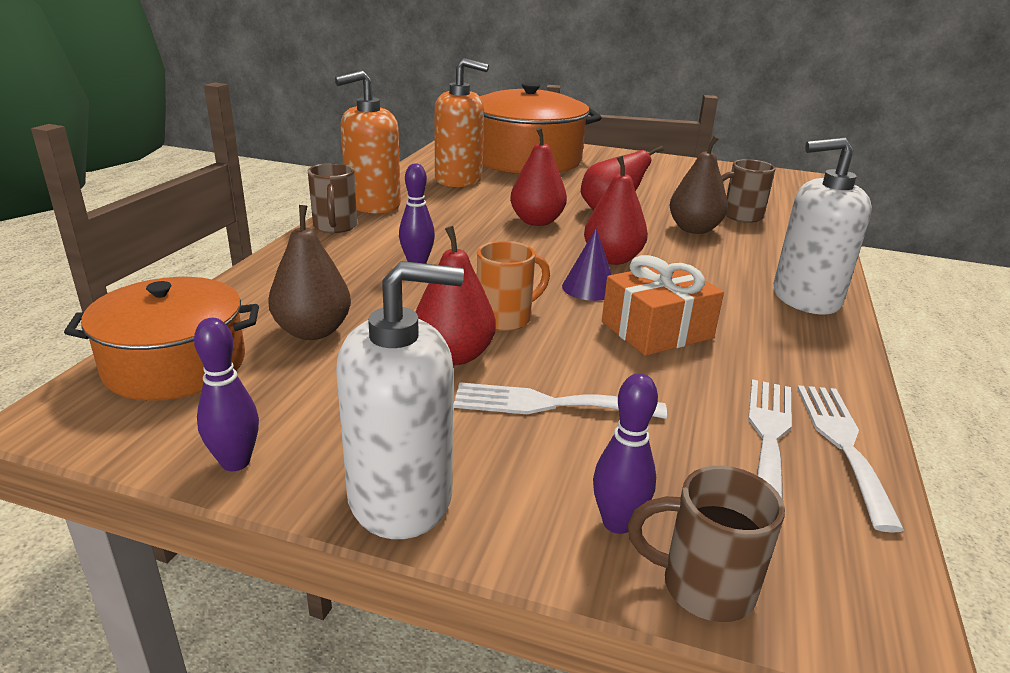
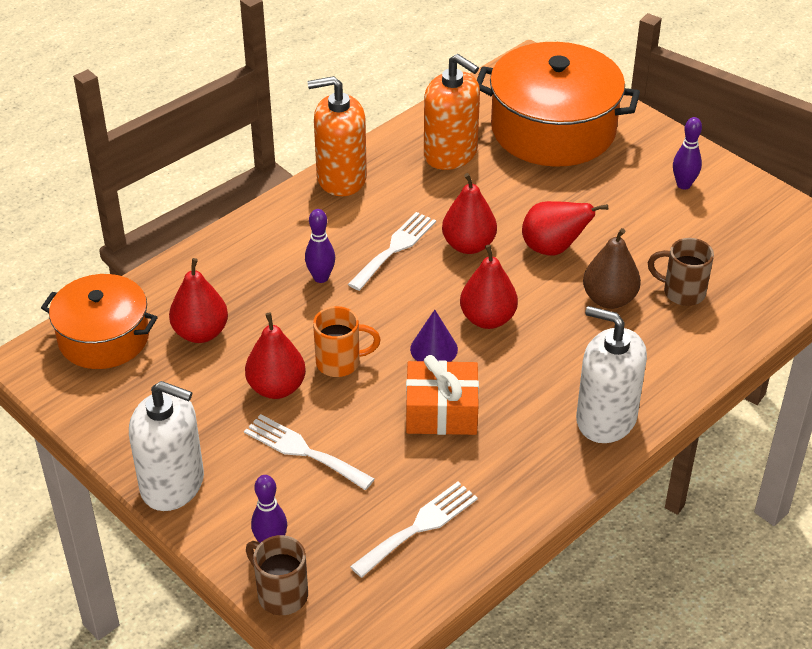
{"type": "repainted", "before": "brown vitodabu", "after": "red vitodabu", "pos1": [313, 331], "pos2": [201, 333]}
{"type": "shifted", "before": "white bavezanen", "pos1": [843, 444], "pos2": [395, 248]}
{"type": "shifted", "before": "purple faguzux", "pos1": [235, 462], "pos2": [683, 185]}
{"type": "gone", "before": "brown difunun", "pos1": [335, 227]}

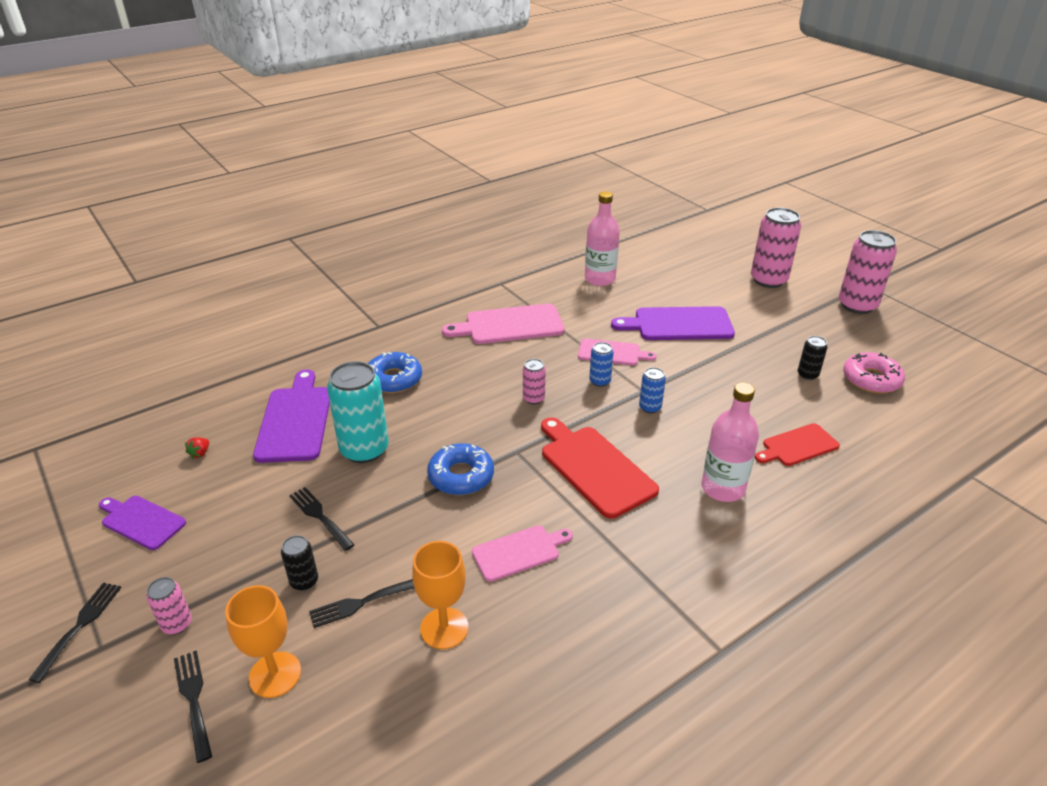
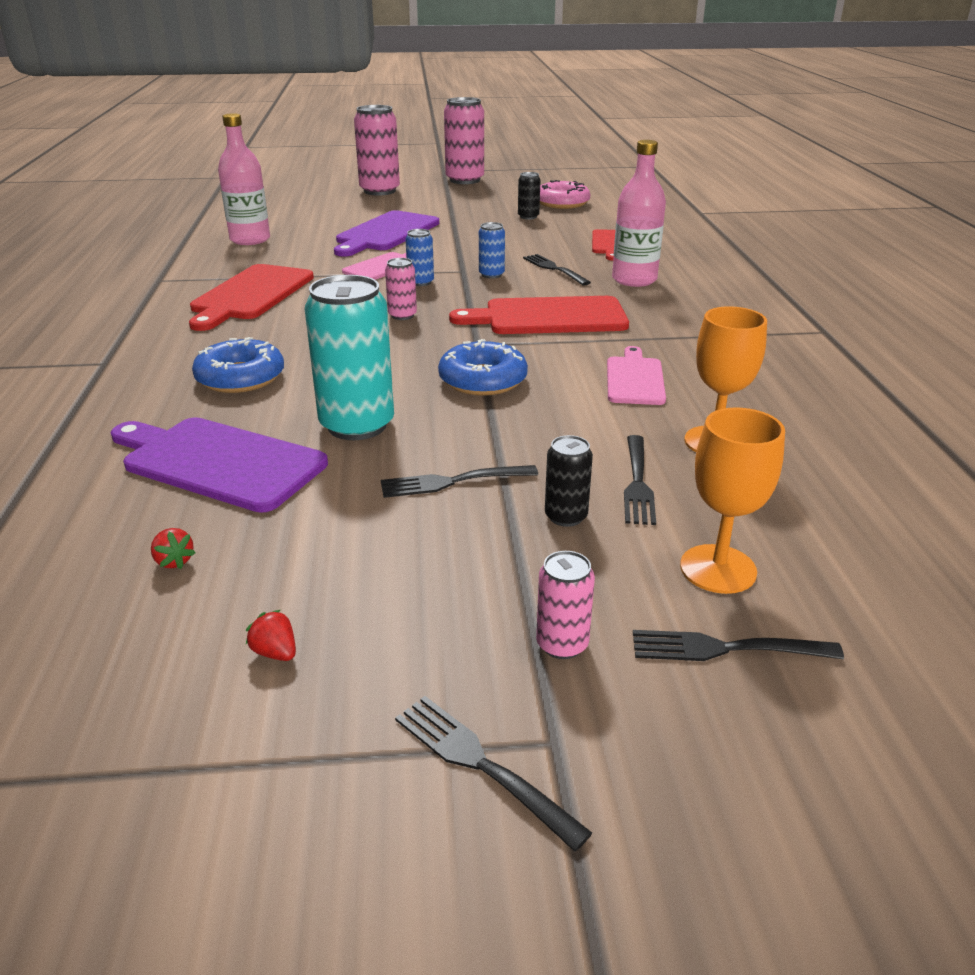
{"type": "repainted", "before": "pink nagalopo", "after": "red nagalopo", "pos1": [510, 325], "pos2": [251, 295]}
{"type": "swapped", "before": "purple nagalopo", "after": "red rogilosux", "pos1": [141, 521], "pos2": [275, 652]}
{"type": "new", "after": "black bavezanen", "pos2": [554, 269]}

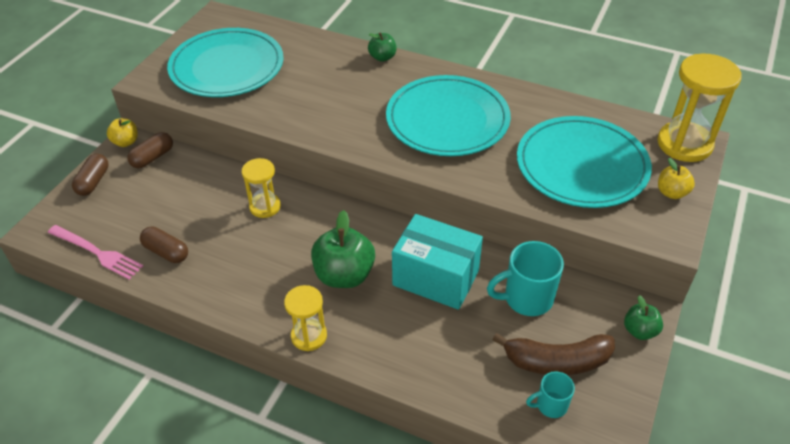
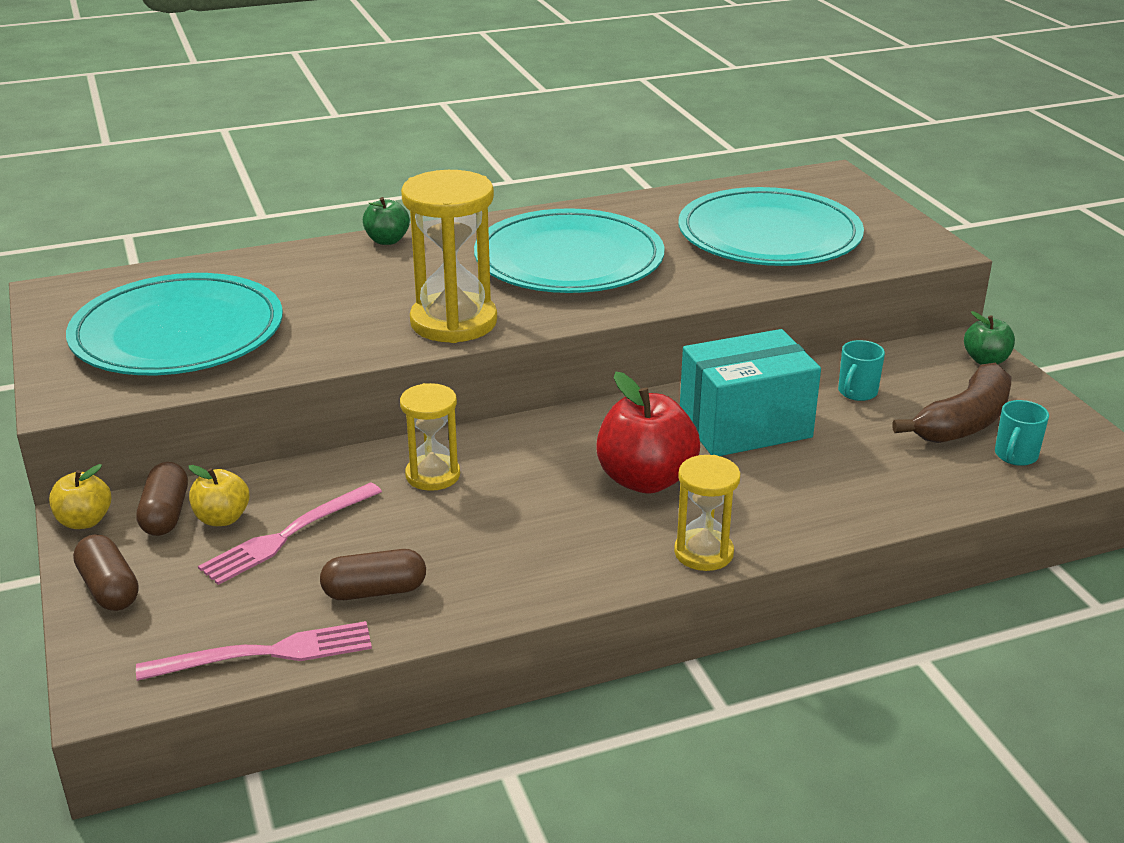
{"type": "shifted", "before": "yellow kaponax", "pos1": [671, 193], "pos2": [222, 518]}
{"type": "new", "after": "pink bavezanen", "pos2": [287, 535]}
{"type": "shifted", "before": "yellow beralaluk", "pos1": [684, 144], "pos2": [453, 322]}
{"type": "repainted", "before": "green kaponax", "after": "red kaponax", "pos1": [344, 275], "pos2": [645, 480]}
{"type": "scaled", "before": "turquoise difunun", "pos1": [526, 298], "pos2": [857, 392], "scale": 0.57}

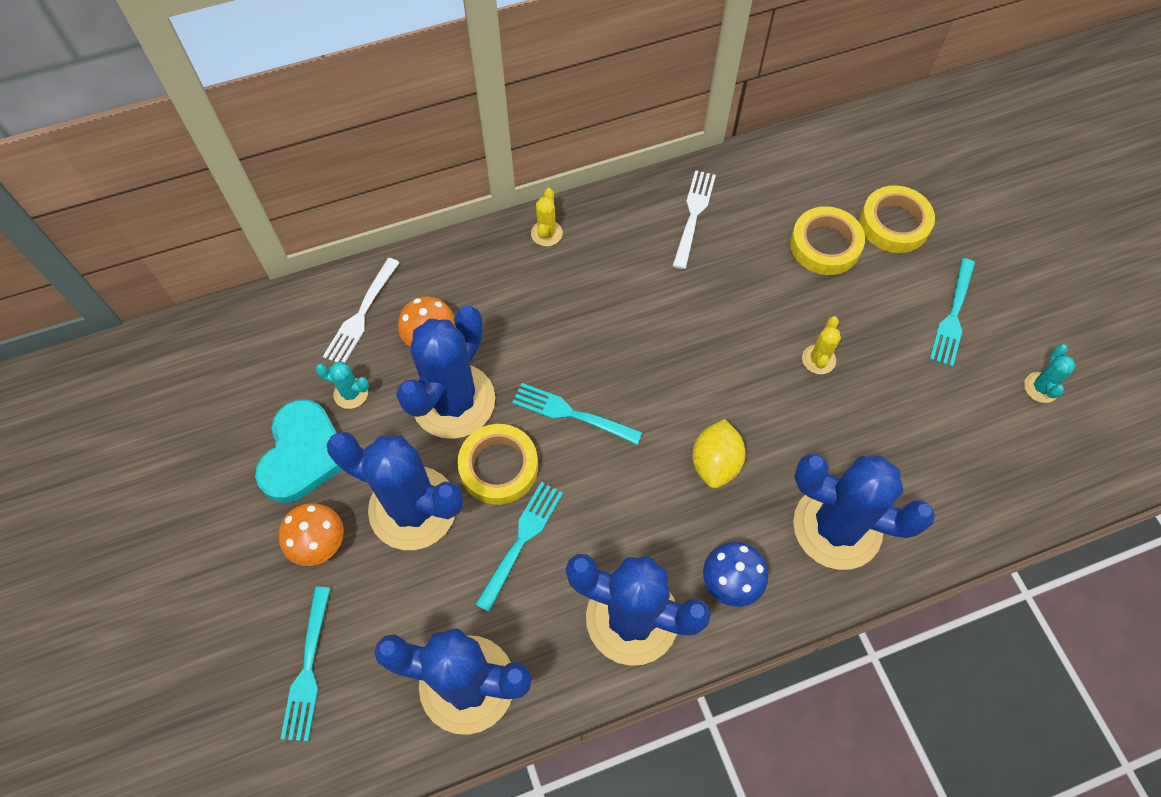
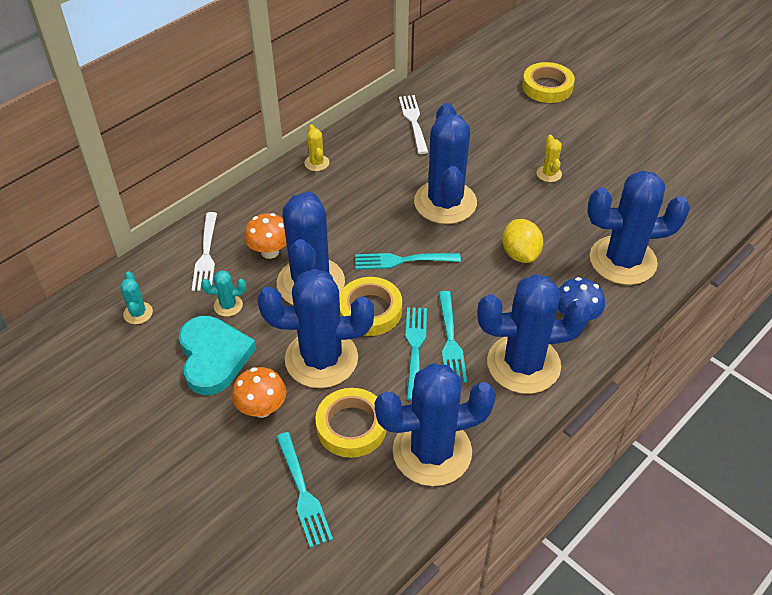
{"type": "shifted", "before": "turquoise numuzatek", "pos1": [1041, 387], "pos2": [138, 313]}
{"type": "shifted", "before": "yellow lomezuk", "pos1": [825, 245], "pos2": [351, 426]}
{"type": "new", "after": "blue numuzatek", "pos2": [445, 202]}
{"type": "shifted", "before": "turquoise bavezanen", "pos1": [953, 315], "pos2": [450, 340]}

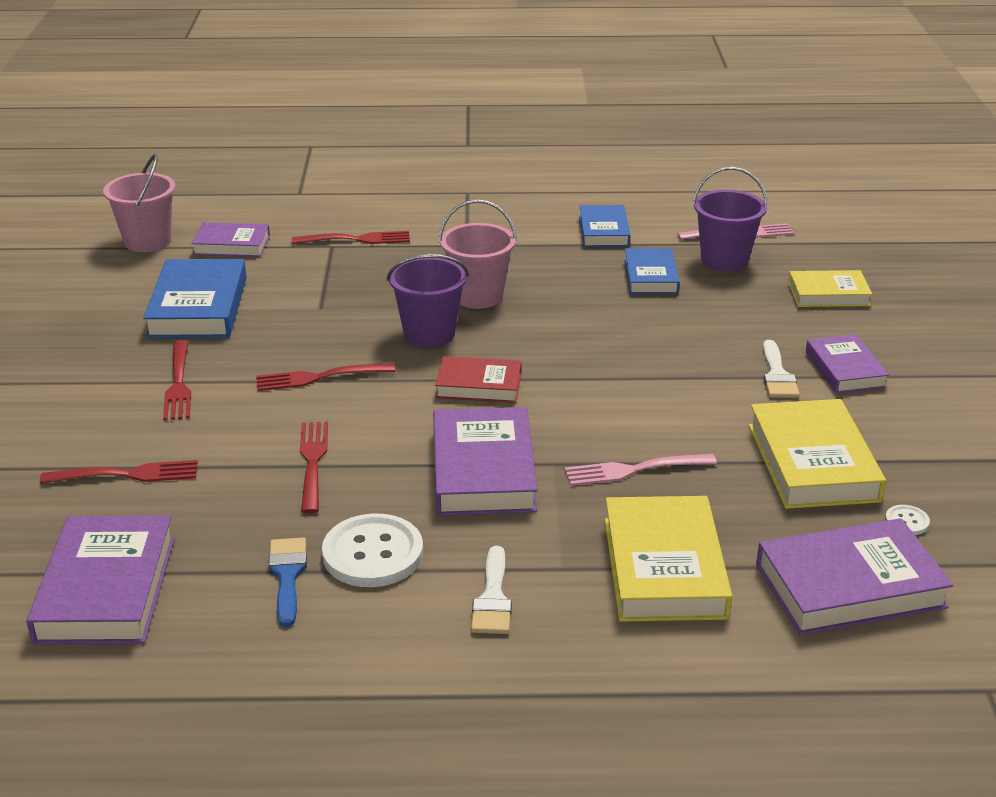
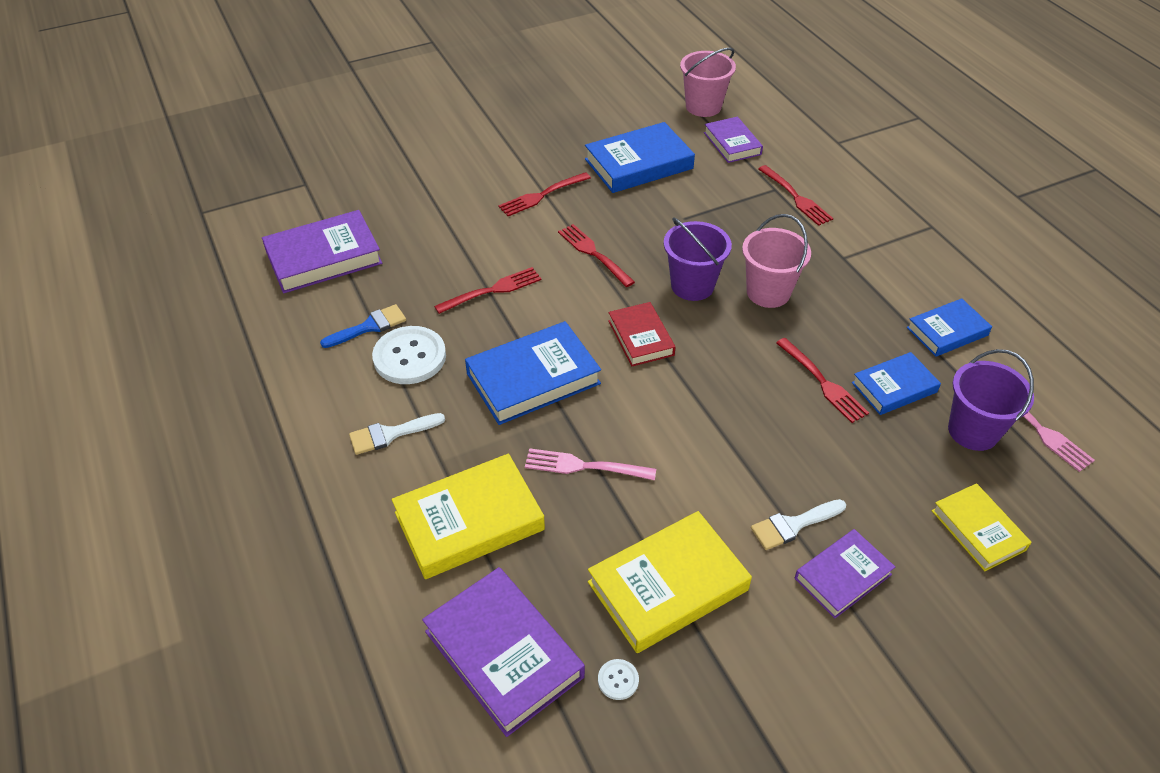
{"type": "repainted", "before": "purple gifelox", "after": "blue gifelox", "pos1": [483, 470], "pos2": [533, 378]}
{"type": "rotated", "before": "pink bavezanen", "pos1": [635, 469], "pos2": [585, 466], "turn": -45}
{"type": "shifted", "before": "red bavezanen", "pos1": [126, 475], "pos2": [822, 382]}

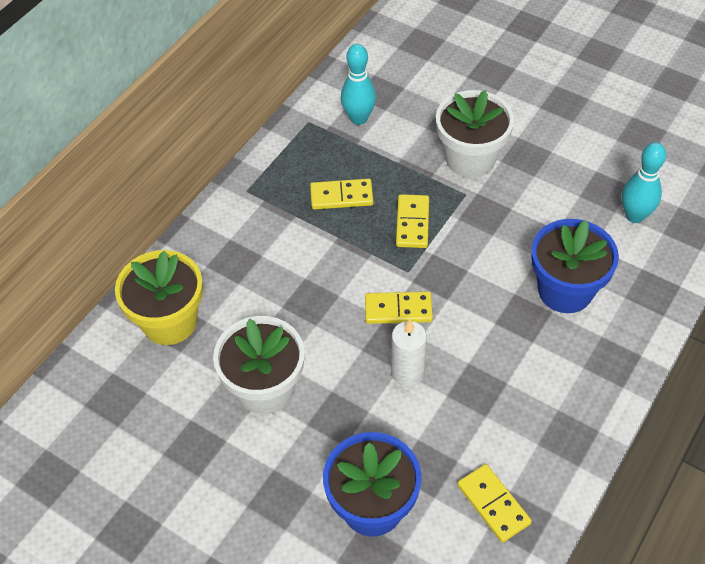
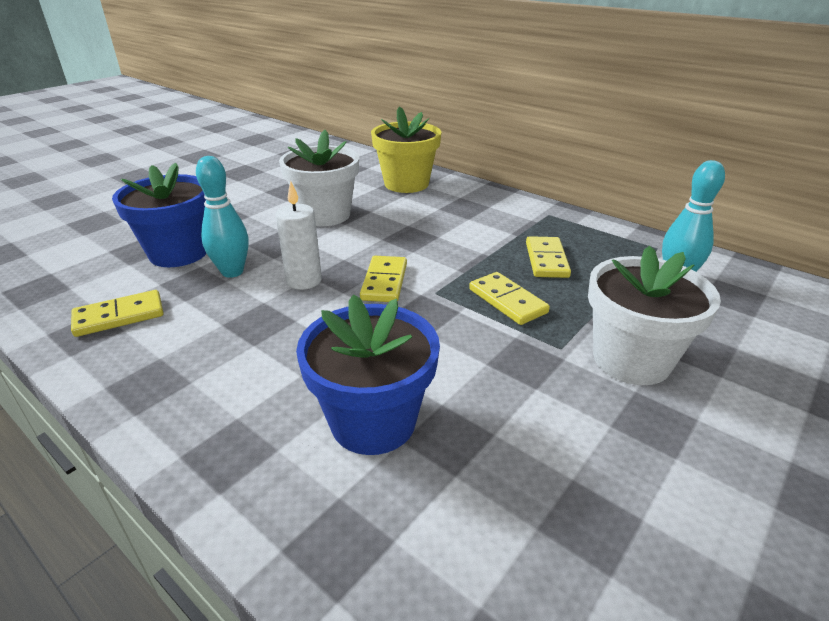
{"type": "shifted", "before": "turquoise faguzux", "pos1": [634, 216], "pos2": [232, 272]}
{"type": "rotated", "before": "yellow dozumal", "pos1": [412, 223], "pos2": [507, 301], "turn": 45}

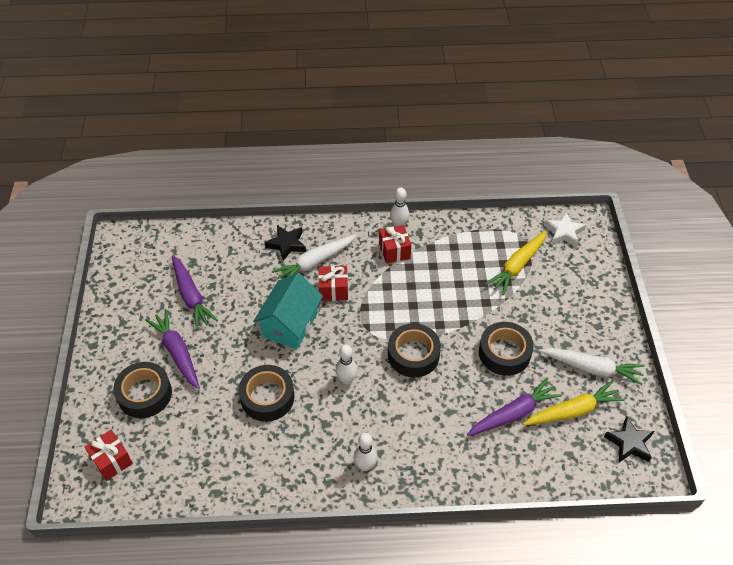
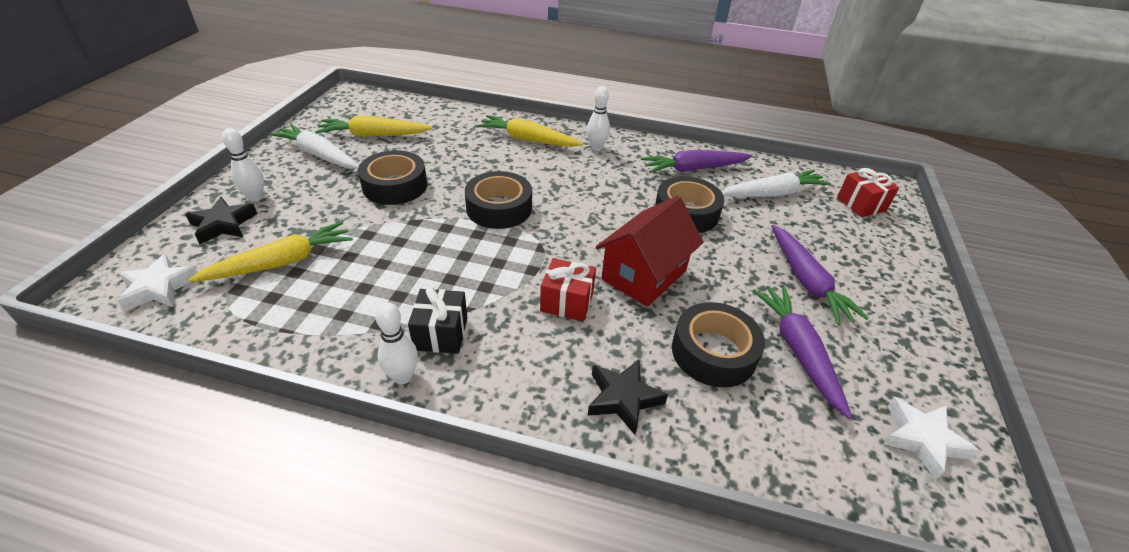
{"type": "shifted", "before": "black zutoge", "pos1": [629, 443], "pos2": [223, 224]}
{"type": "shifted", "before": "white faguzux", "pos1": [346, 380], "pos2": [255, 197]}
{"type": "repainted", "before": "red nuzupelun", "after": "black nuzupelun", "pos1": [394, 251], "pos2": [441, 333]}
{"type": "new", "after": "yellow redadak", "pos2": [528, 139]}
{"type": "repainted", "before": "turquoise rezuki", "after": "red rezuki", "pos1": [290, 324], "pos2": [644, 275]}
{"type": "shifted", "before": "purple redadak", "pos1": [513, 414], "pos2": [693, 169]}
{"type": "shifted", "before": "black lomezuk", "pos1": [145, 394], "pos2": [713, 352]}
{"type": "shifted", "before": "white redadak", "pos1": [314, 262], "pos2": [772, 194]}
{"type": "new", "after": "white zutoge", "pos2": [922, 439]}

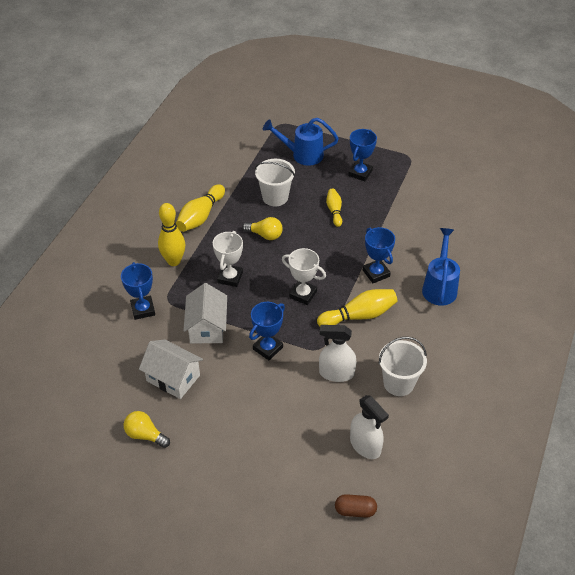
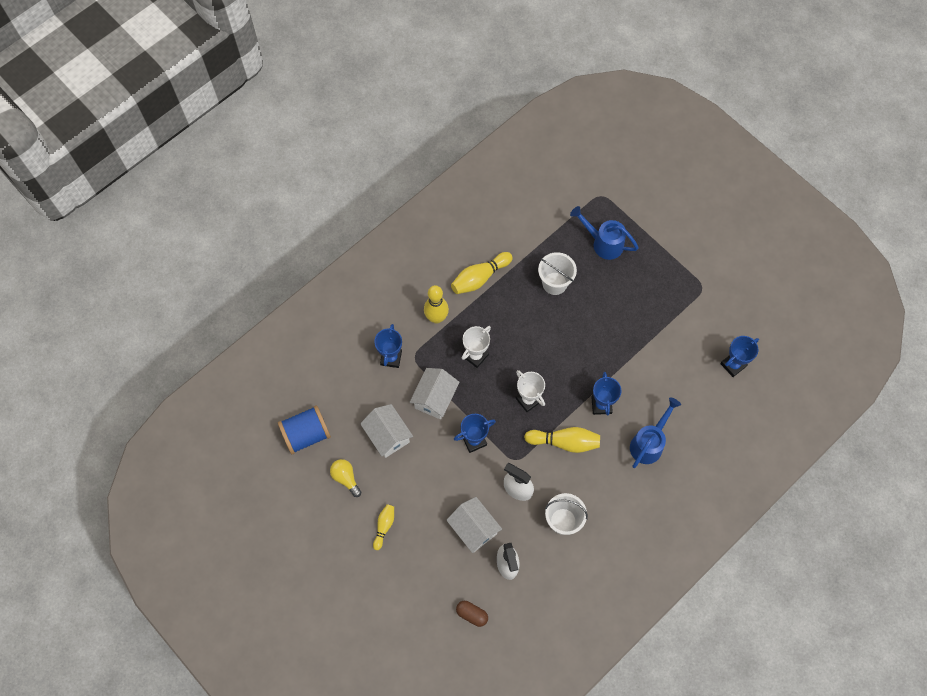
{"type": "new", "after": "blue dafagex", "pos2": [306, 434]}
{"type": "shifted", "before": "yellow faguzux", "pos1": [334, 211], "pos2": [384, 526]}
{"type": "new", "after": "white rezuki", "pos2": [473, 528]}
{"type": "shifted", "before": "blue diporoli", "pos1": [360, 173], "pos2": [733, 365]}
{"type": "gone", "before": "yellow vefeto", "pos1": [265, 235]}

